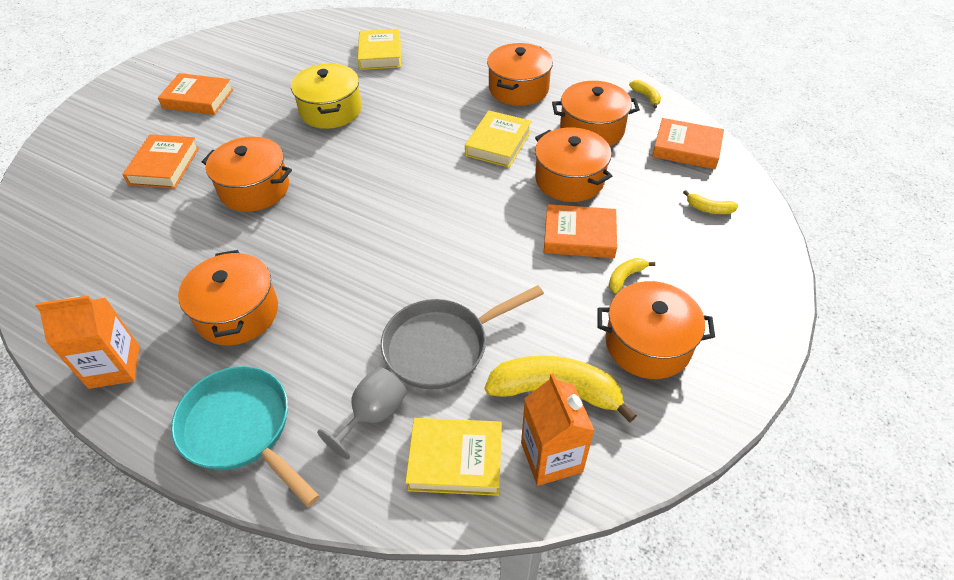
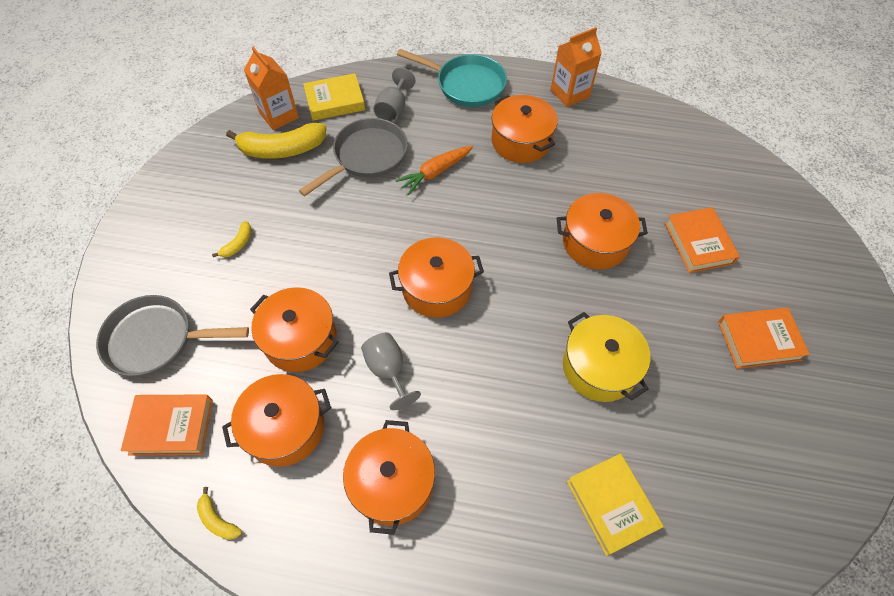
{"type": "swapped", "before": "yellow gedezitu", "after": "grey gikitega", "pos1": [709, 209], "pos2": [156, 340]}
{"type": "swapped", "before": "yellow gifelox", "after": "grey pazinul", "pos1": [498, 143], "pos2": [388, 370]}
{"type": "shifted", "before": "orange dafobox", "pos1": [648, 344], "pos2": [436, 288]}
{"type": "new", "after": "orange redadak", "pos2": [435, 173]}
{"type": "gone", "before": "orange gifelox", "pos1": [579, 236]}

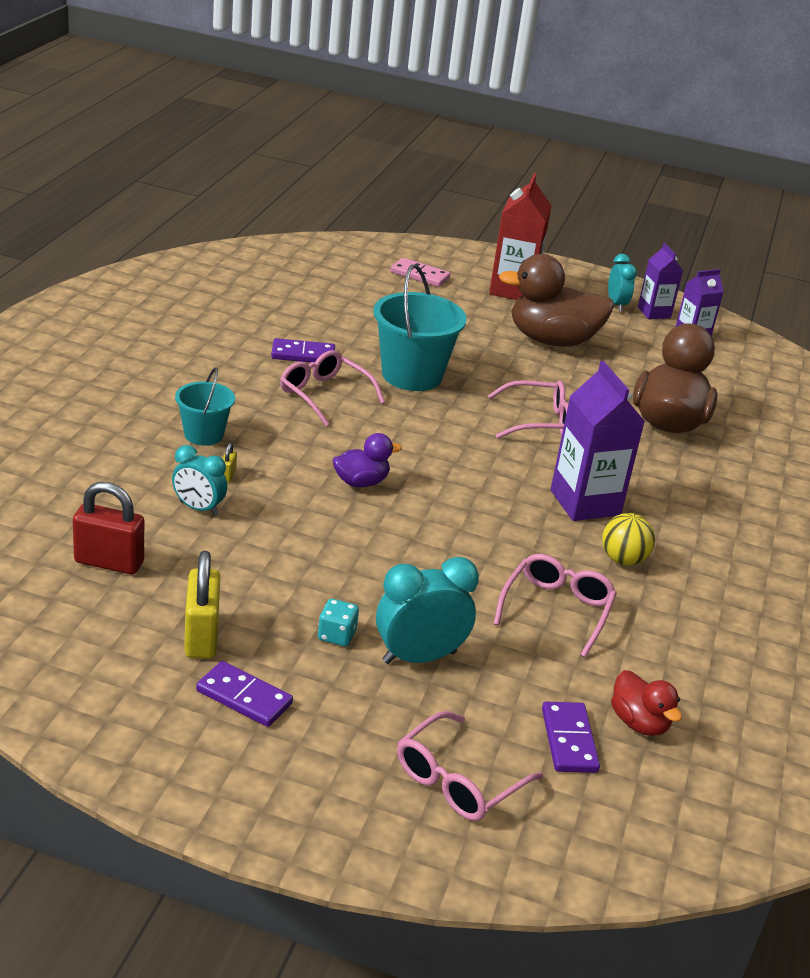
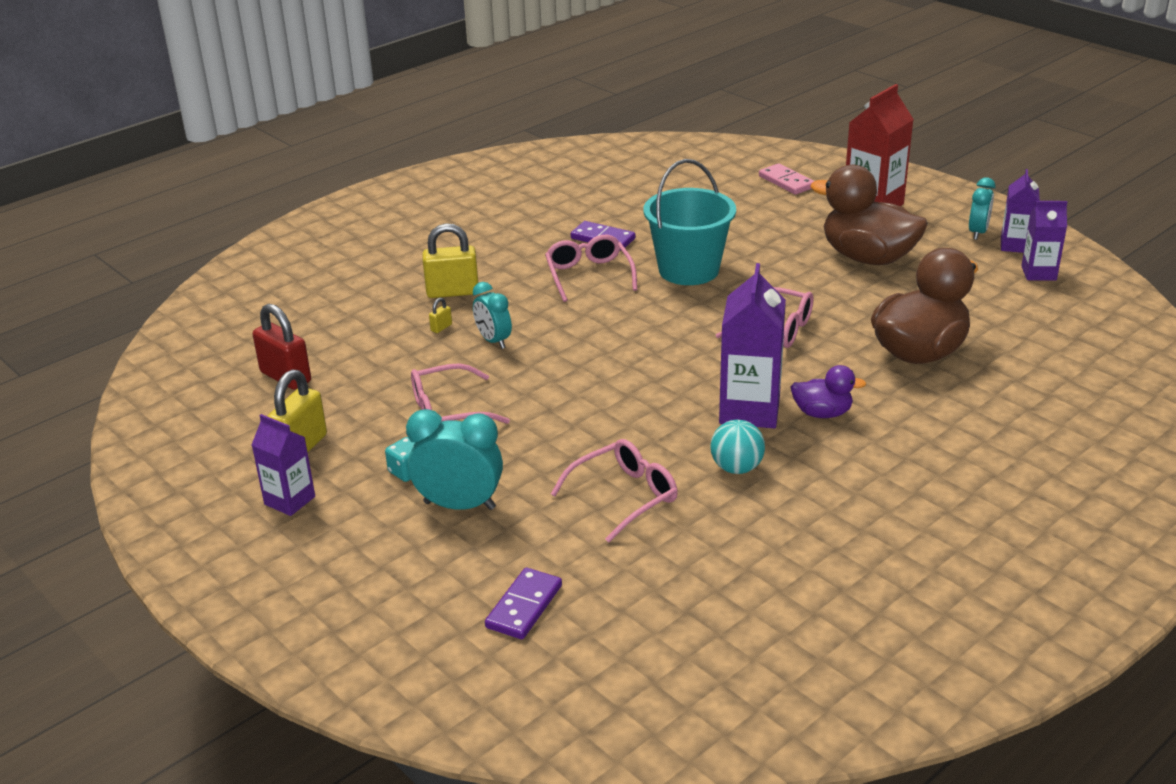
{"type": "swapped", "before": "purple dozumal", "after": "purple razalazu", "pos1": [244, 697], "pos2": [289, 500]}
{"type": "shifted", "before": "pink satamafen", "pos1": [458, 780], "pos2": [448, 411]}
{"type": "swapped", "before": "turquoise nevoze", "after": "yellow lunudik", "pos1": [204, 434], "pos2": [452, 292]}
{"type": "shifted", "before": "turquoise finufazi", "pos1": [198, 508], "pos2": [493, 341]}
{"type": "repainted", "before": "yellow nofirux", "after": "turquoise nofirux", "pos1": [623, 559], "pos2": [736, 468]}
{"type": "shifted", "before": "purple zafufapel", "pos1": [361, 482], "pos2": [822, 413]}
{"type": "gone", "before": "red zafufapel", "pos1": [639, 723]}

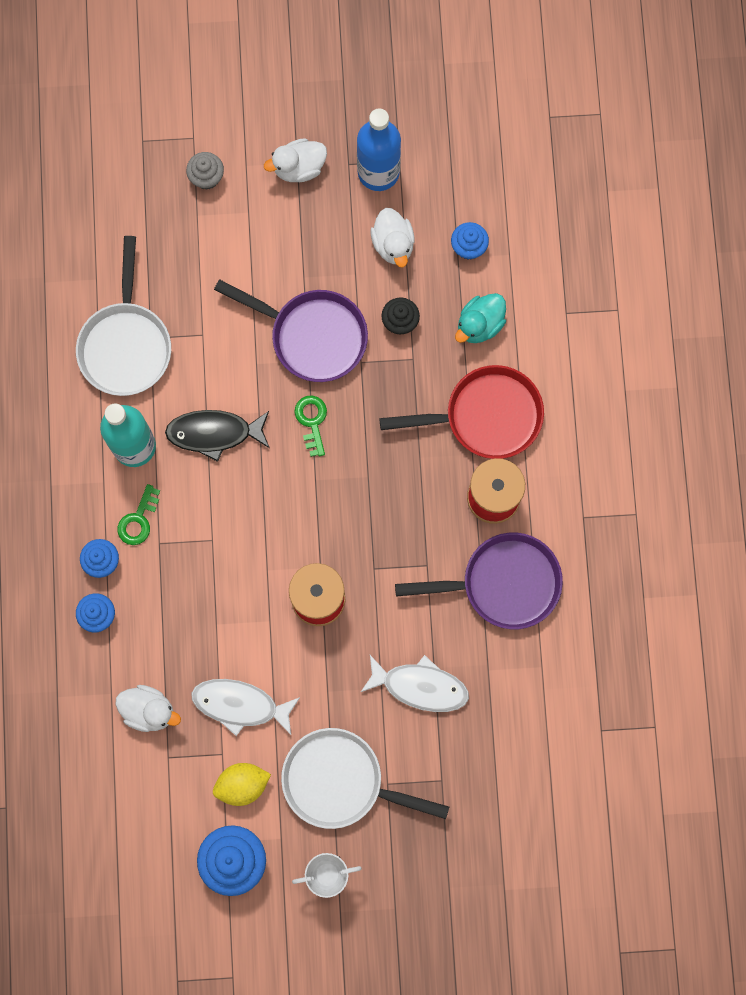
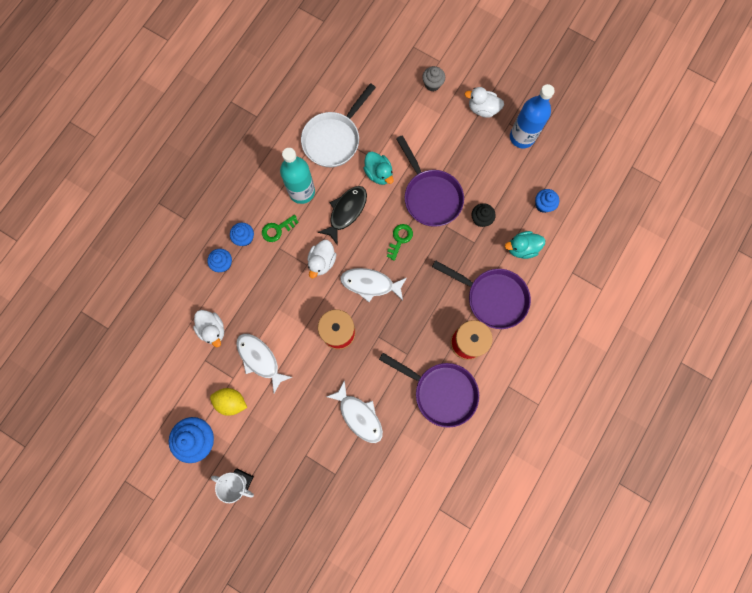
{"type": "shifted", "before": "white zafufapel", "pos1": [393, 244], "pos2": [322, 262]}
{"type": "rotated", "before": "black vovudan", "pos1": [214, 433], "pos2": [346, 212], "turn": 90}
{"type": "new", "after": "white vovudan", "pos2": [370, 284]}
{"type": "new", "after": "turquoise zafufapel", "pos2": [378, 173]}
{"type": "repainted", "before": "red gikitega", "after": "purple gikitega", "pos1": [486, 416], "pos2": [492, 297]}
{"type": "gone", "before": "white gikitega", "pos1": [340, 781]}

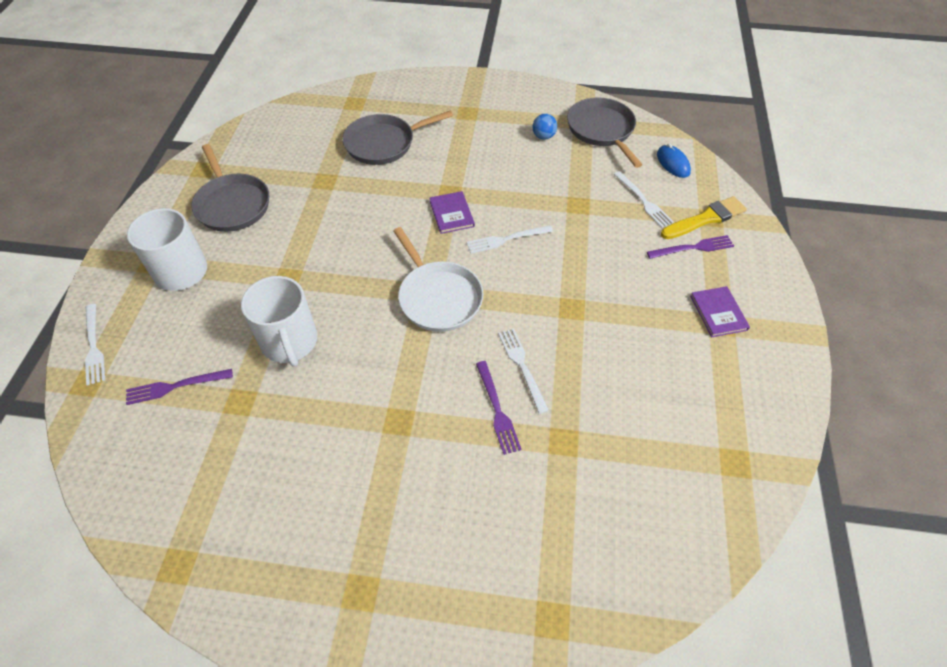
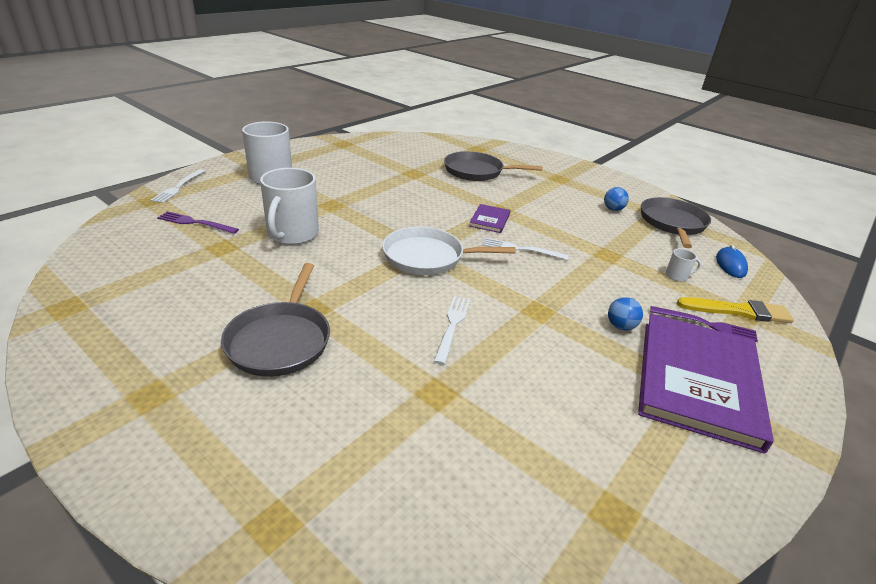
{"type": "shifted", "before": "grey gikitega", "pos1": [232, 204], "pos2": [280, 340]}
{"type": "rotated", "before": "white gikitega", "pos1": [438, 297], "pos2": [427, 257], "turn": 90}
{"type": "new", "after": "blue nofirux", "pos2": [620, 326]}
{"type": "scaled", "before": "purple gifelox", "pos1": [718, 313], "pos2": [697, 381], "scale": 2.3}
{"type": "swapped", "before": "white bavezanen", "after": "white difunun", "pos1": [643, 201], "pos2": [677, 276]}
{"type": "gone", "before": "purple bavezanen", "pos1": [497, 410]}

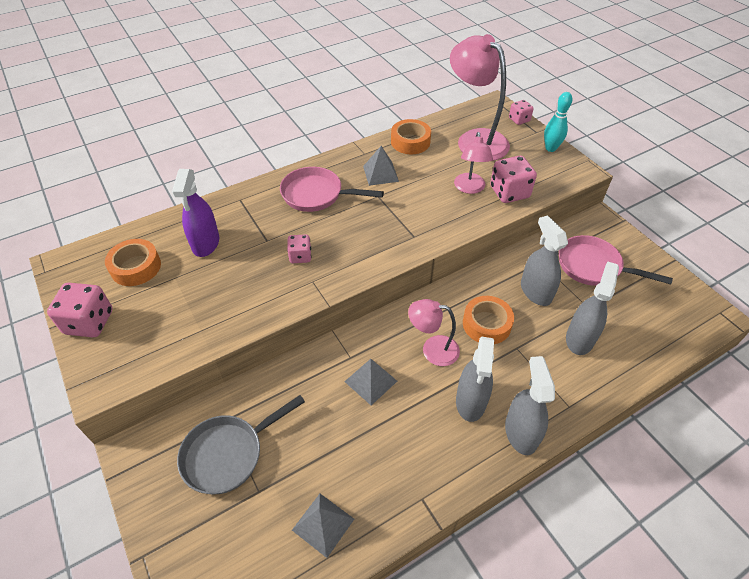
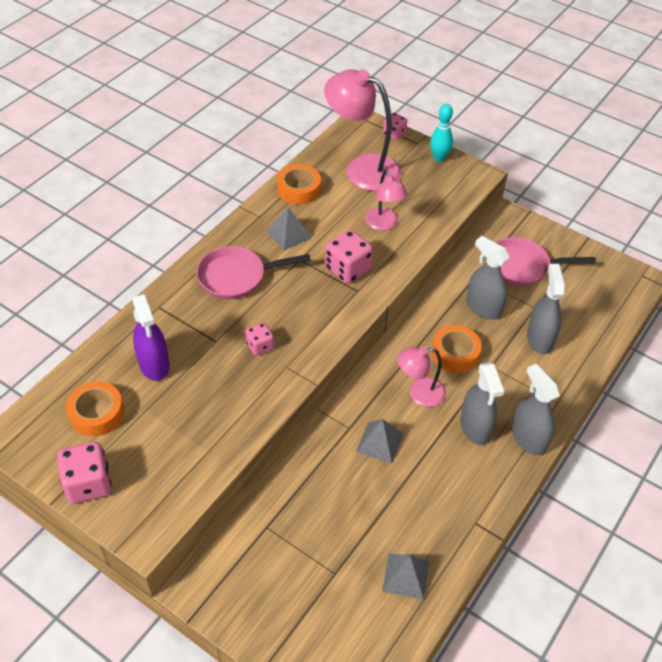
{"type": "shifted", "before": "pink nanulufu", "pos1": [509, 192], "pos2": [348, 269]}
{"type": "gone", "before": "grey gikitega", "pos1": [228, 454]}

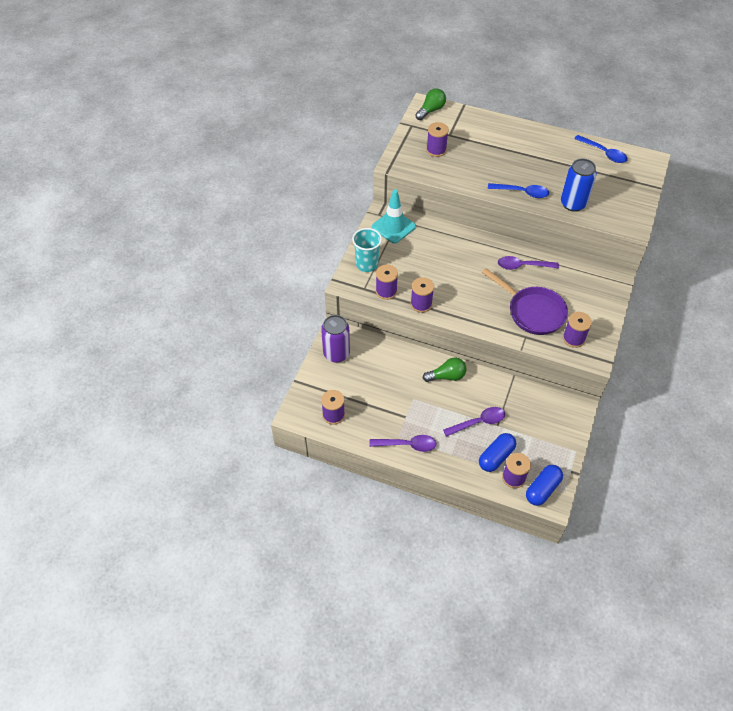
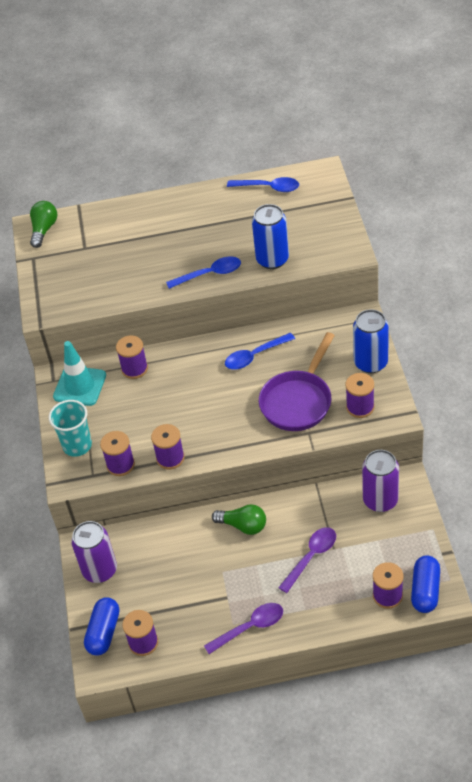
{"type": "shifted", "before": "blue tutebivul", "pos1": [496, 457], "pos2": [104, 632]}
{"type": "shifted", "before": "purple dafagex", "pos1": [436, 150], "pos2": [134, 369]}
{"type": "rotated", "before": "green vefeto", "pos1": [446, 376], "pos2": [243, 525], "turn": 60}
{"type": "repainted", "before": "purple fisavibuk", "after": "blue fisavibuk", "pos1": [522, 266], "pos2": [254, 356]}
{"type": "rotated", "before": "purple gikitega", "pos1": [532, 312], "pos2": [298, 401], "turn": 105}
{"type": "new", "after": "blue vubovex", "pos2": [370, 363]}
{"type": "new", "after": "purple vubovex", "pos2": [380, 500]}

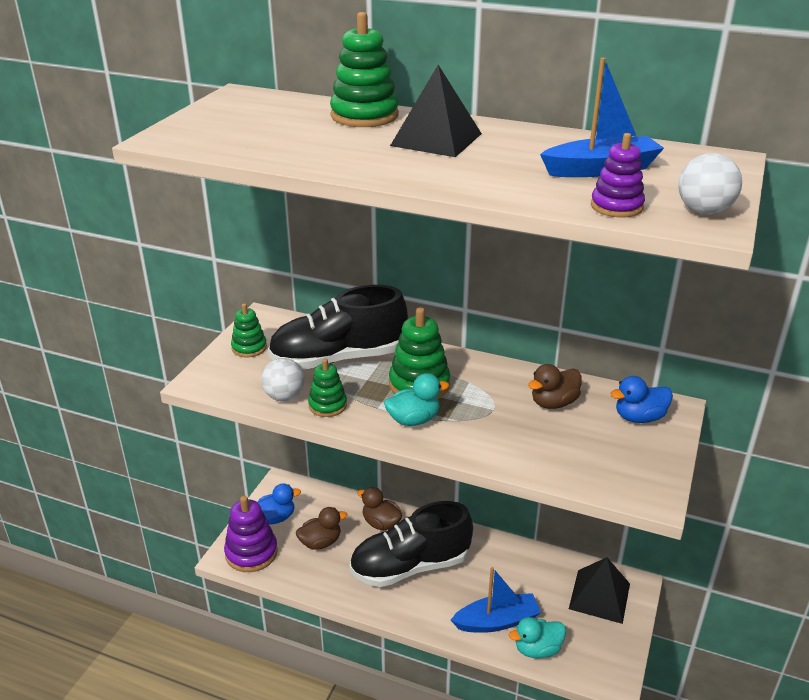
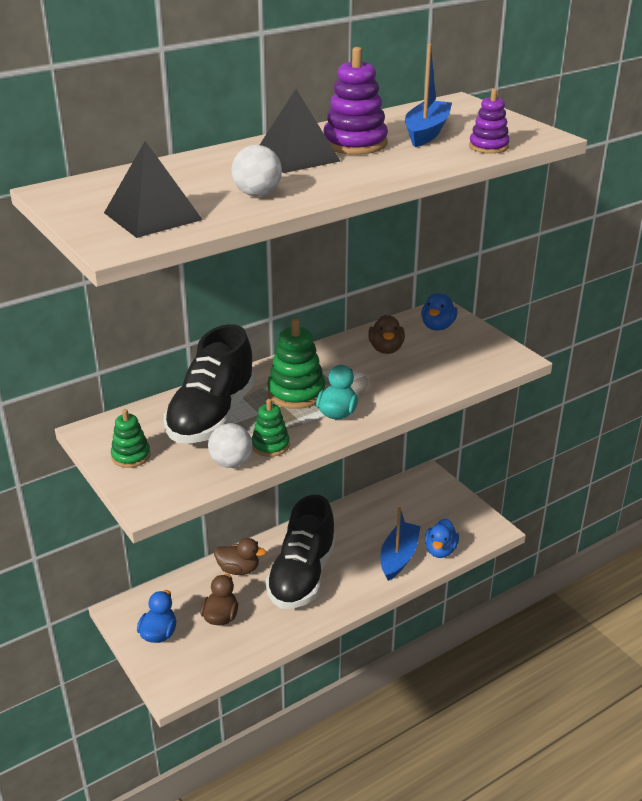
{"type": "shifted", "before": "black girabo", "pos1": [599, 596], "pos2": [152, 216]}
{"type": "rotated", "before": "brown zafufapel", "pos1": [381, 523], "pos2": [238, 569], "turn": -150}
{"type": "shifted", "before": "white nofirux", "pos1": [704, 211], "pos2": [257, 194]}
{"type": "shifted", "before": "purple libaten", "pos1": [251, 553], "pos2": [355, 143]}
{"type": "repainted", "before": "turquoise zafufapel", "after": "blue zafufapel", "pos1": [537, 649], "pos2": [440, 550]}
{"type": "gone", "before": "green libaten", "pos1": [364, 116]}

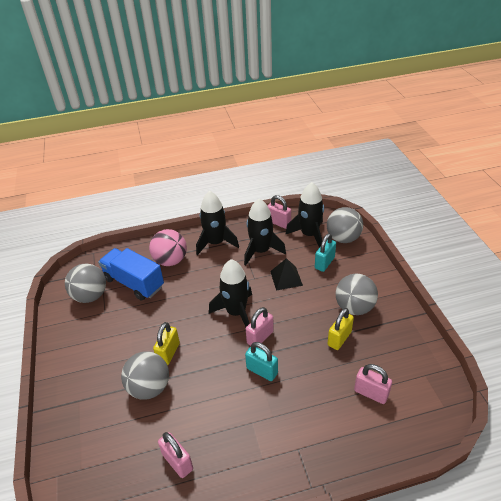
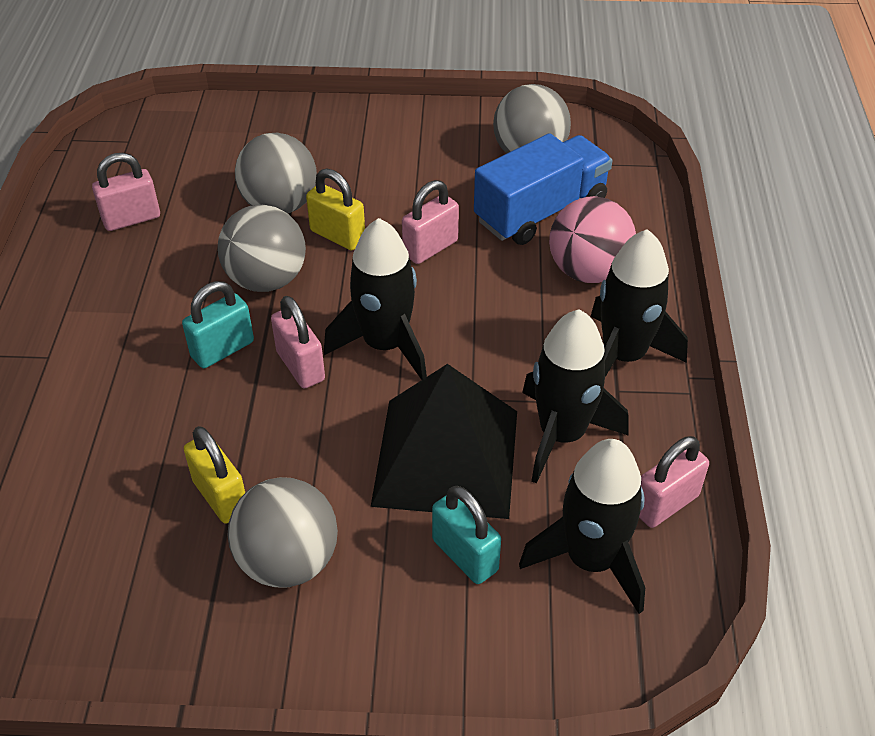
{"type": "shifted", "before": "grey nofirux", "pos1": [343, 238], "pos2": [266, 279]}
{"type": "scaled", "before": "black girabo", "pos1": [286, 278], "pos2": [446, 457], "scale": 1.93}
{"type": "shifted", "before": "pink lunudik", "pos1": [371, 393], "pos2": [430, 248]}

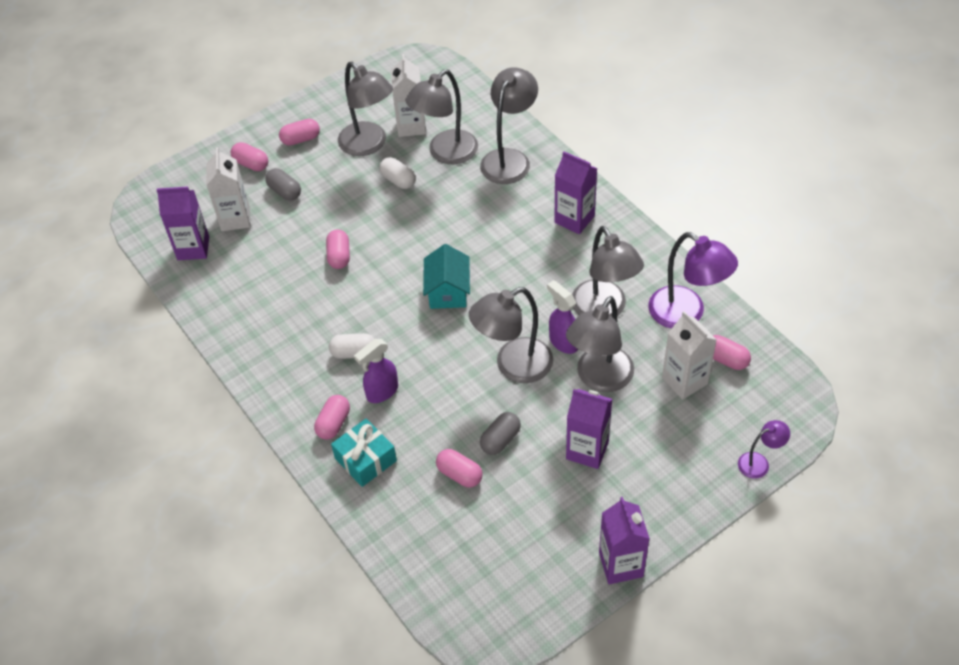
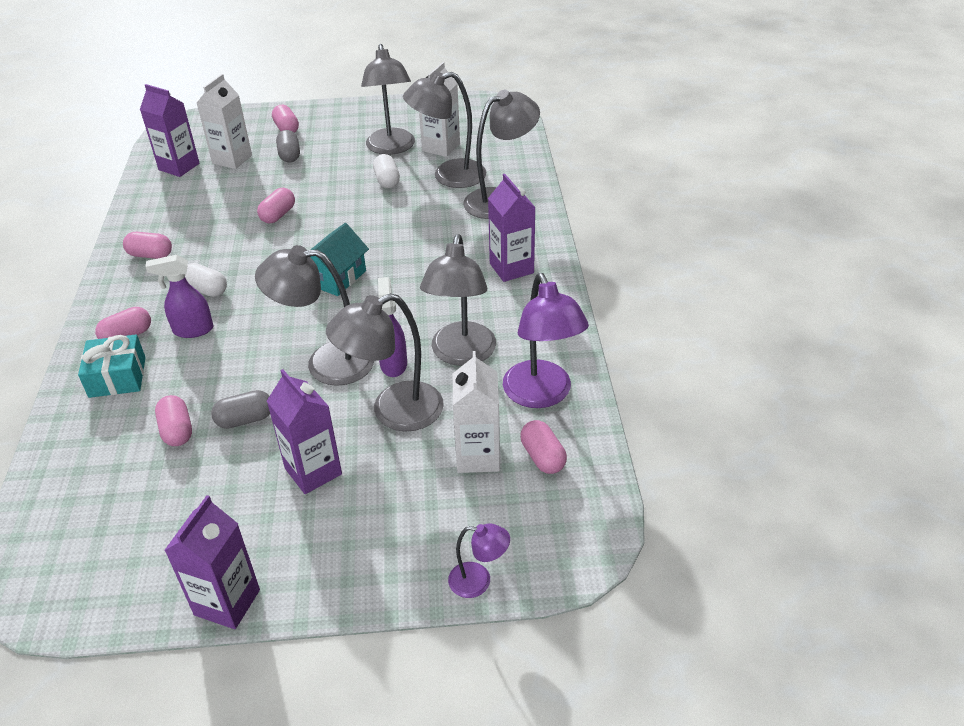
{"type": "shifted", "before": "pink tutebivul", "pos1": [301, 139], "pos2": [150, 255]}

